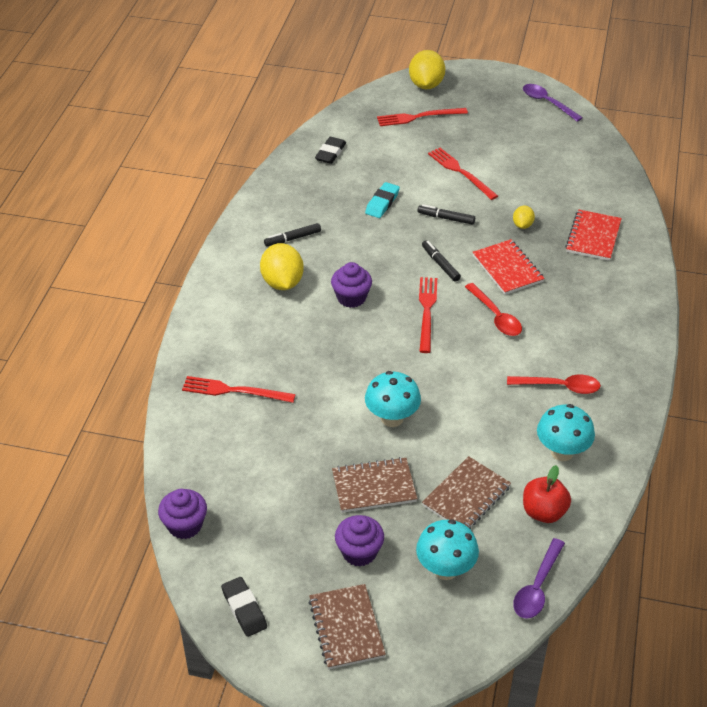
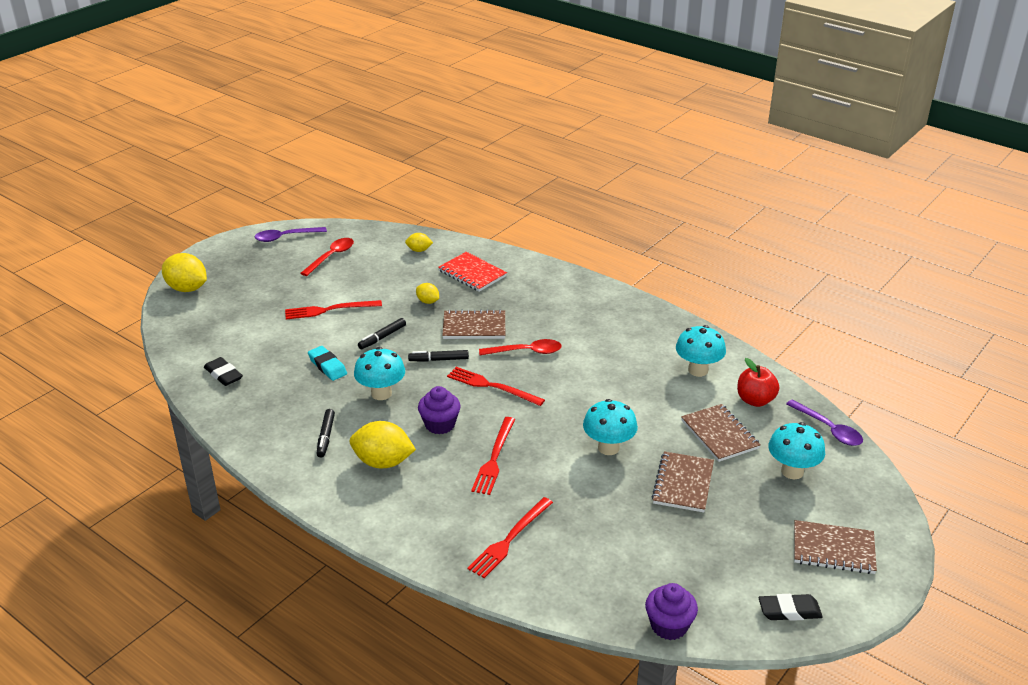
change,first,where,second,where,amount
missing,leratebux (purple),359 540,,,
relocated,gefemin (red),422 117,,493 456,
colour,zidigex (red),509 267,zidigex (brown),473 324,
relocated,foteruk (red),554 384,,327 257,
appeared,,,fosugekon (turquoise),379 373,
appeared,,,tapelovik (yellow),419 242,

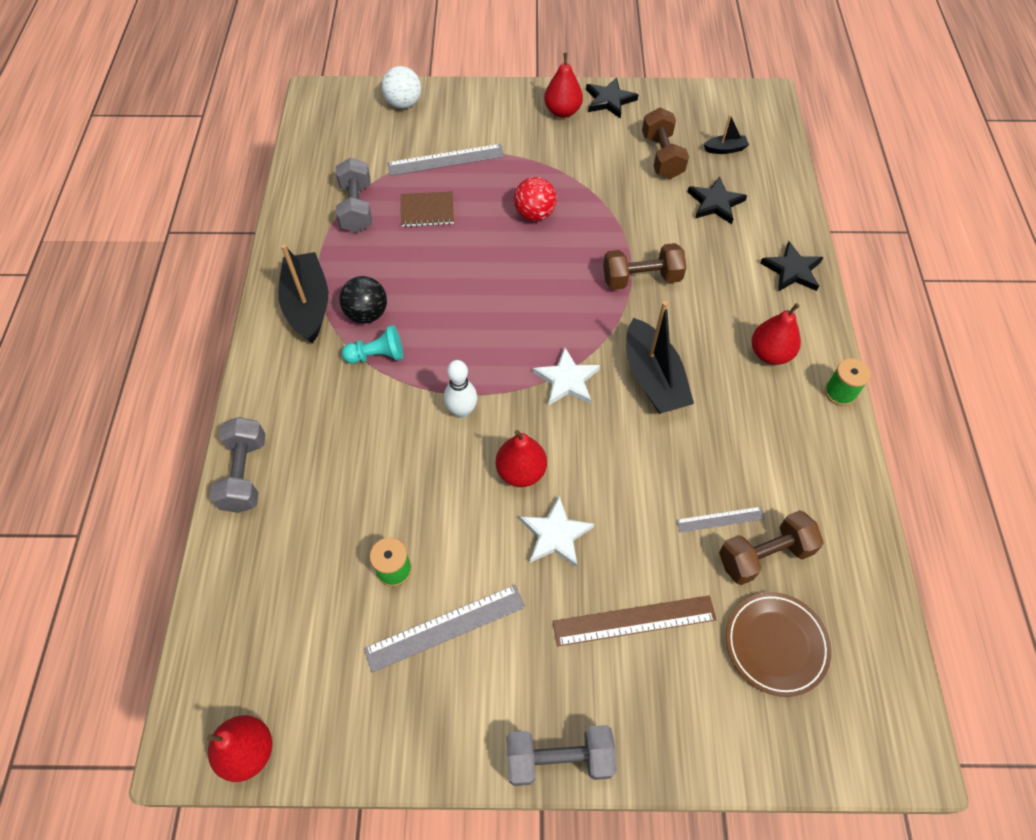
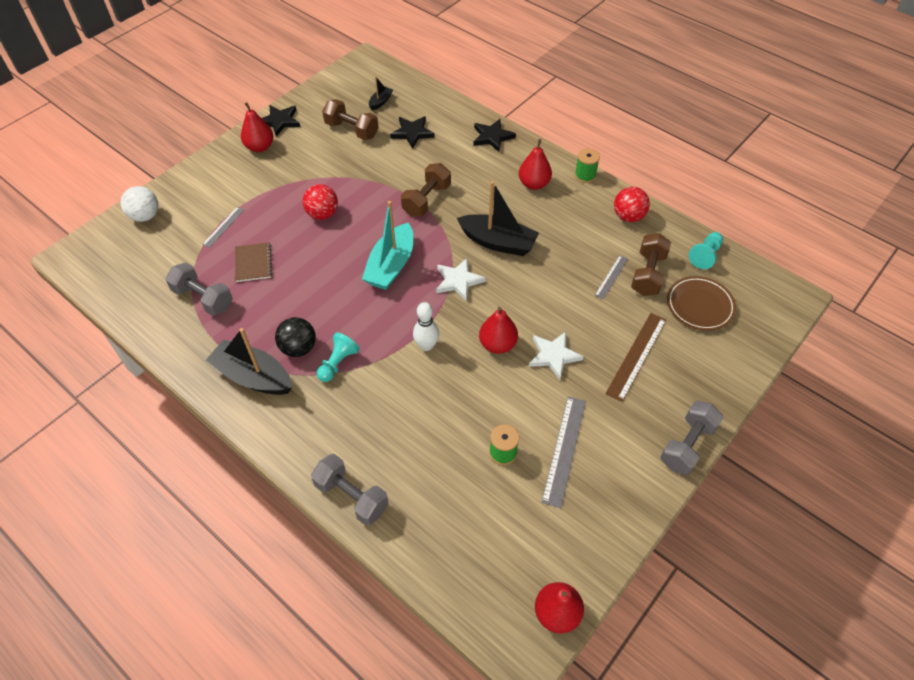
change,first,where,second,where,amount
size,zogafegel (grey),446 160,,223 227,x0.58
spun,zidigex (brown),427 209,,253 262,45 degrees counterclockwise
appeared,,,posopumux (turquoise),387 245,
appeared,,,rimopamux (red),632 204,
appeared,,,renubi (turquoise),706 250,

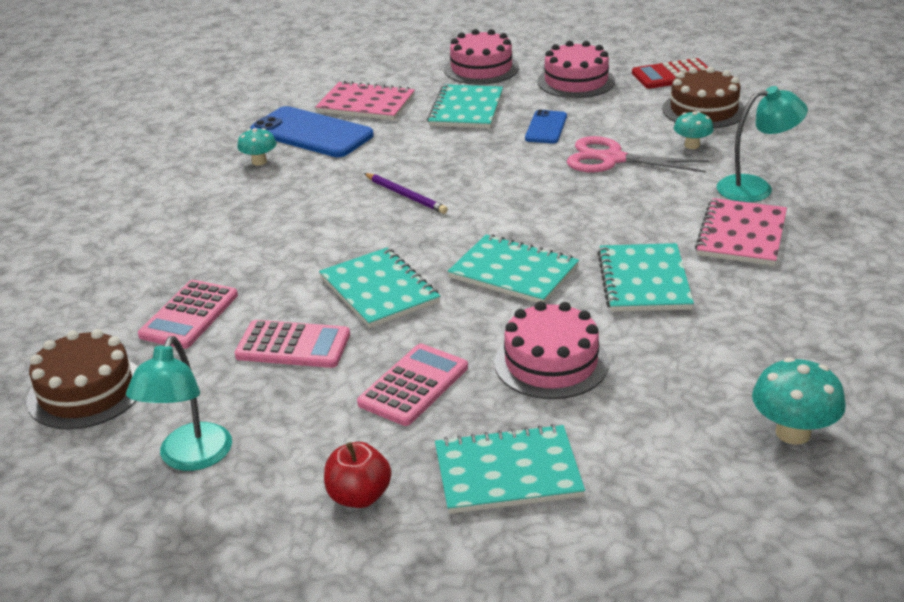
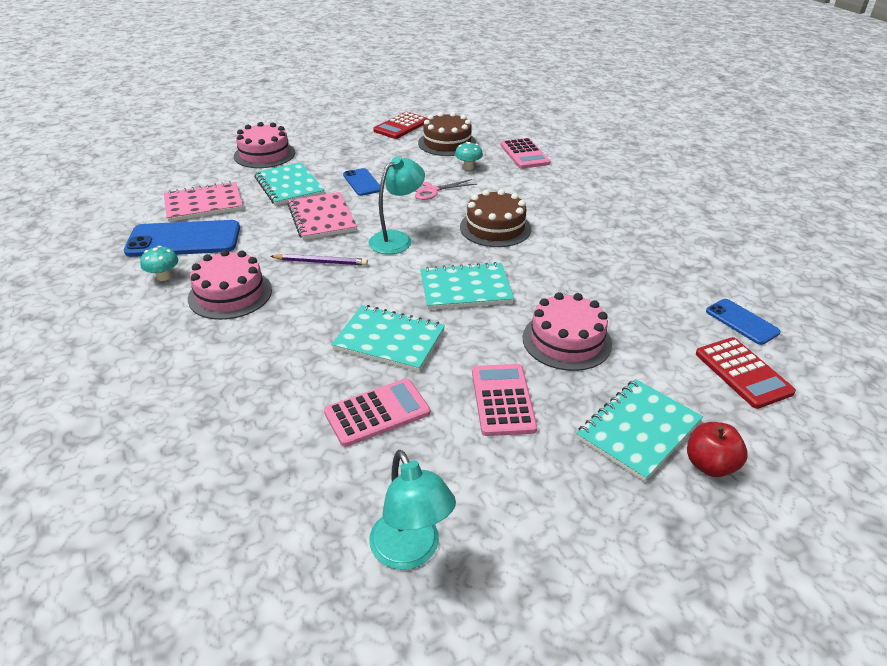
change,first,where,second,where,amount
relocated,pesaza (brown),82 379,,495 218,
relocated,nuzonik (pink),188 314,,525 153,
relocated,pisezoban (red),357 475,,717 449,
relocated,pesaza (pink),576 69,,230 285,
size,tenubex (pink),638 154,,445 189,x0.66
missing,zidigex (turquoise),645 277,,,
relocated,zidigex (pink),741 232,,322 216,
relocated,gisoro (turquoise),762 144,,396 205,
exchanged,fosugekon (turquoise),799 401,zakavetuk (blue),743 322,
appeared,,,nuzonik (red),746 373,

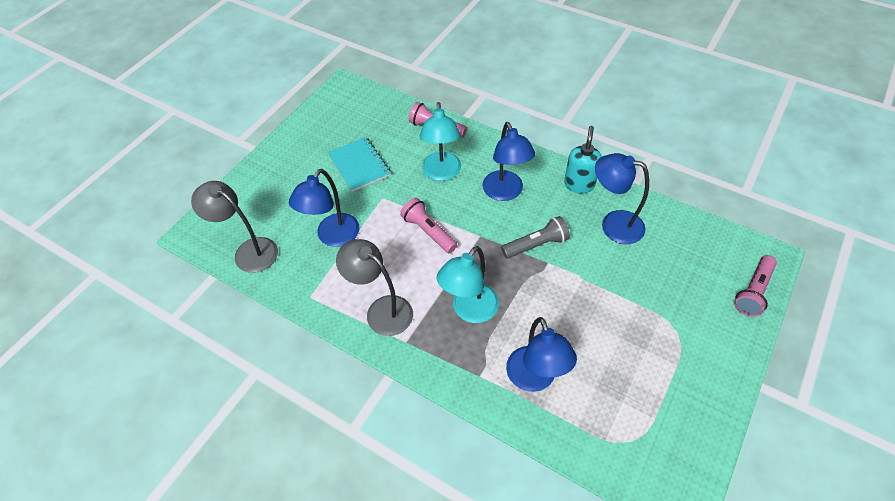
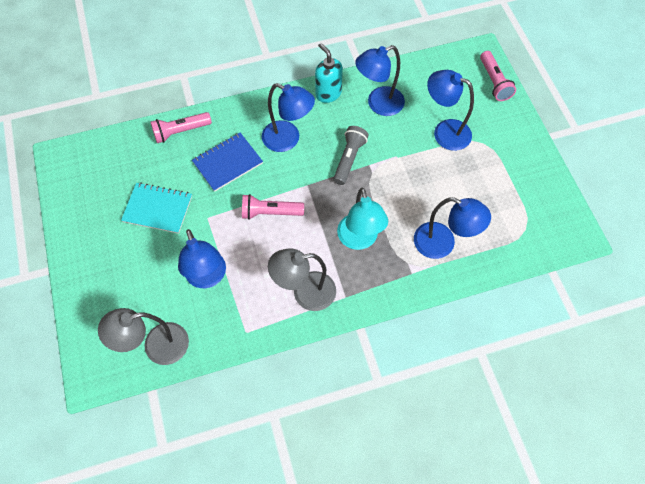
change,first,where,second,where,amount
exchanged,gisoro (turquoise),440 141,zidigex (blue),227 162,
appeared,,,gisoro (blue),450 110,

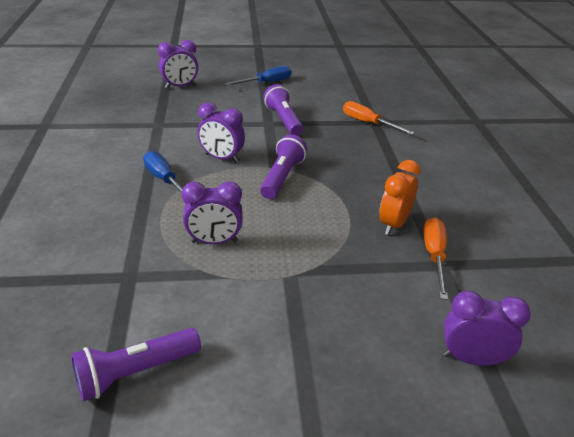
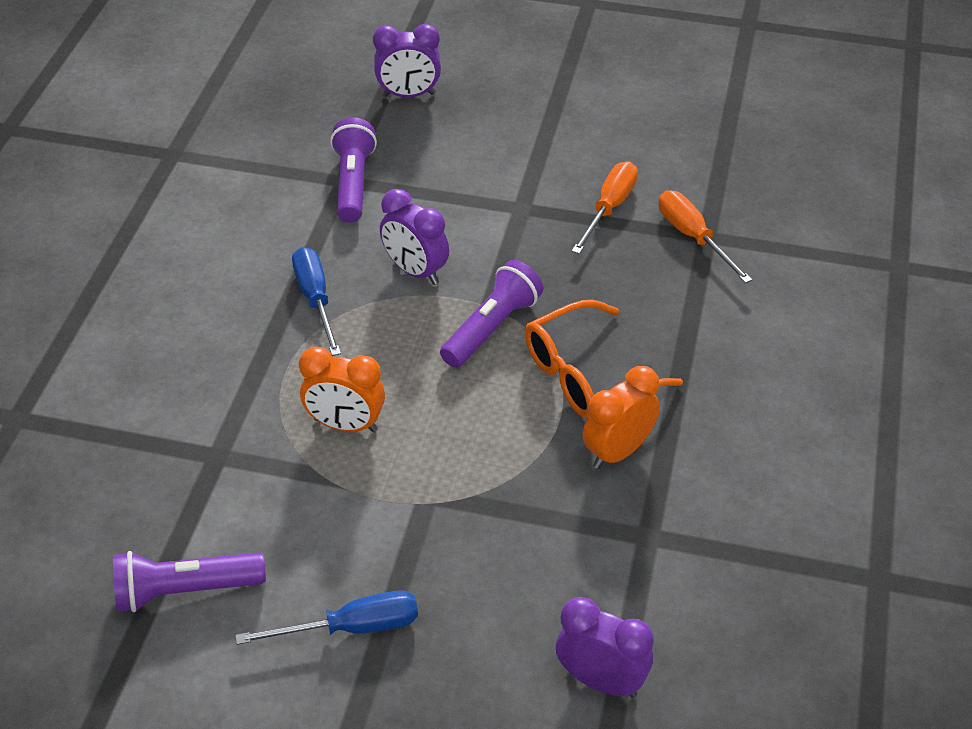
change,first,where,second,where,amount
colour,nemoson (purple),212 212,nemoson (orange),342 389,
relocated,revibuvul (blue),258 76,,326 618,
relocated,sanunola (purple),283 110,,353 170,
relocated,revibuvul (orange),435 259,,605 207,
appeared,,,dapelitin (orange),604 359,

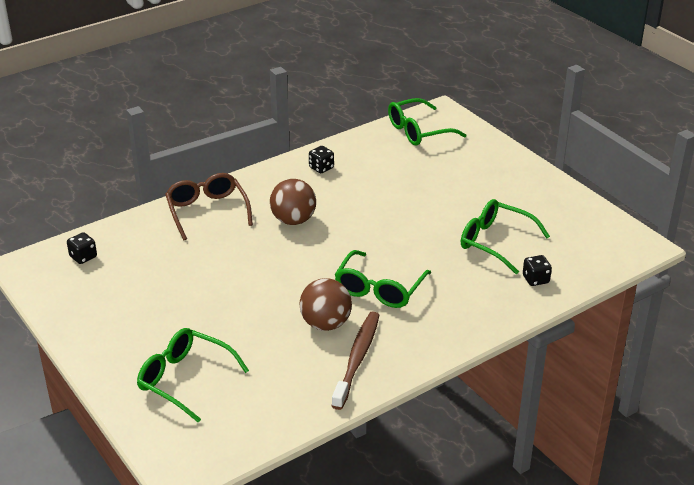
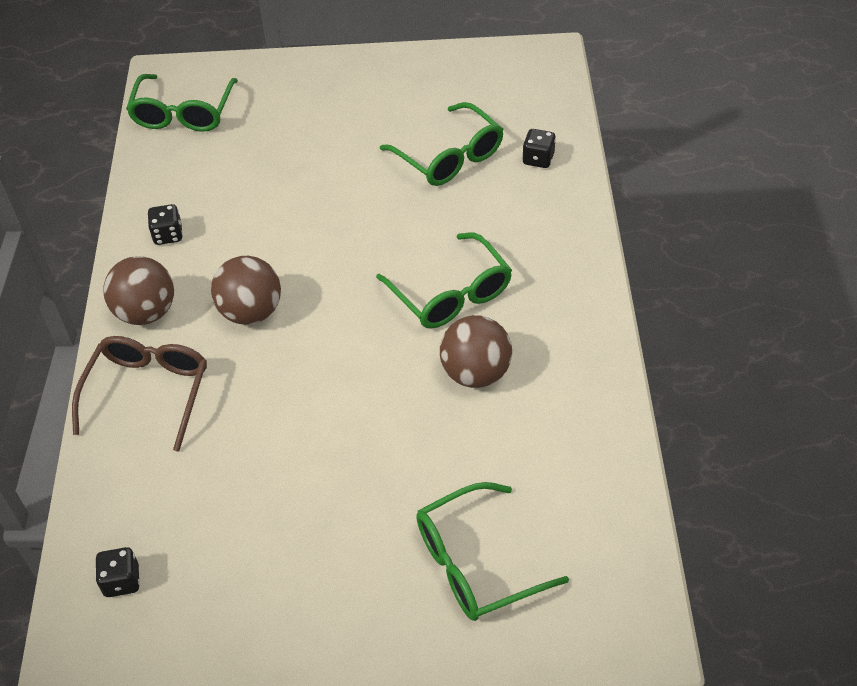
change,first,where,second,where,amount
spun,dapelitin (brown),209 206,,139 394,90 degrees clockwise
missing,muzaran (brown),355 361,,,
spun,dapelitin (green),505 236,,442 144,105 degrees counterclockwise
appeared,,,rimopamux (brown),138 290,

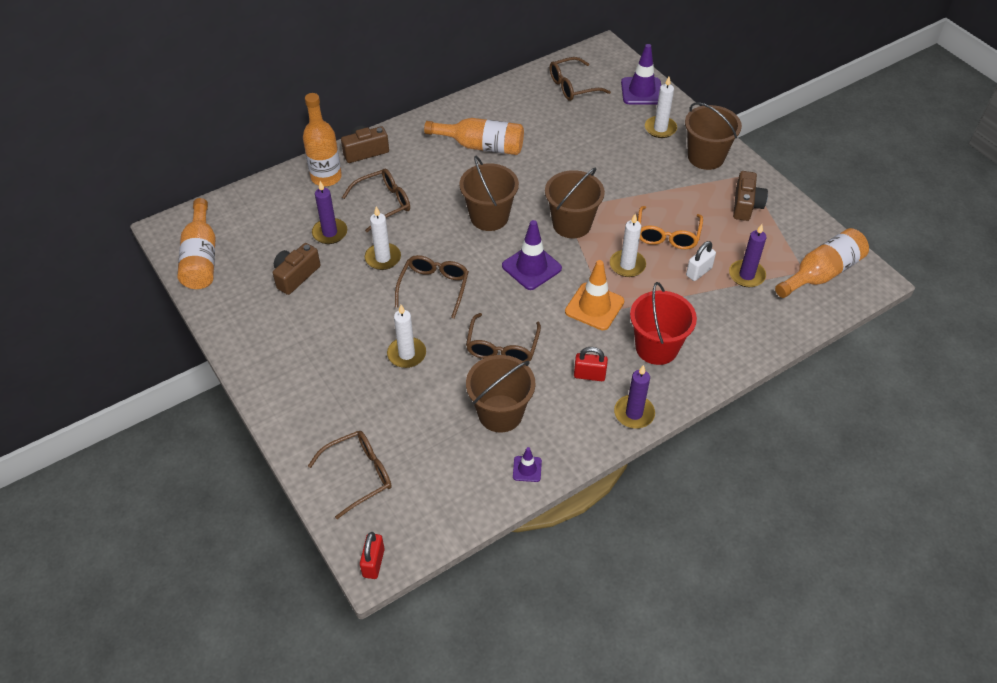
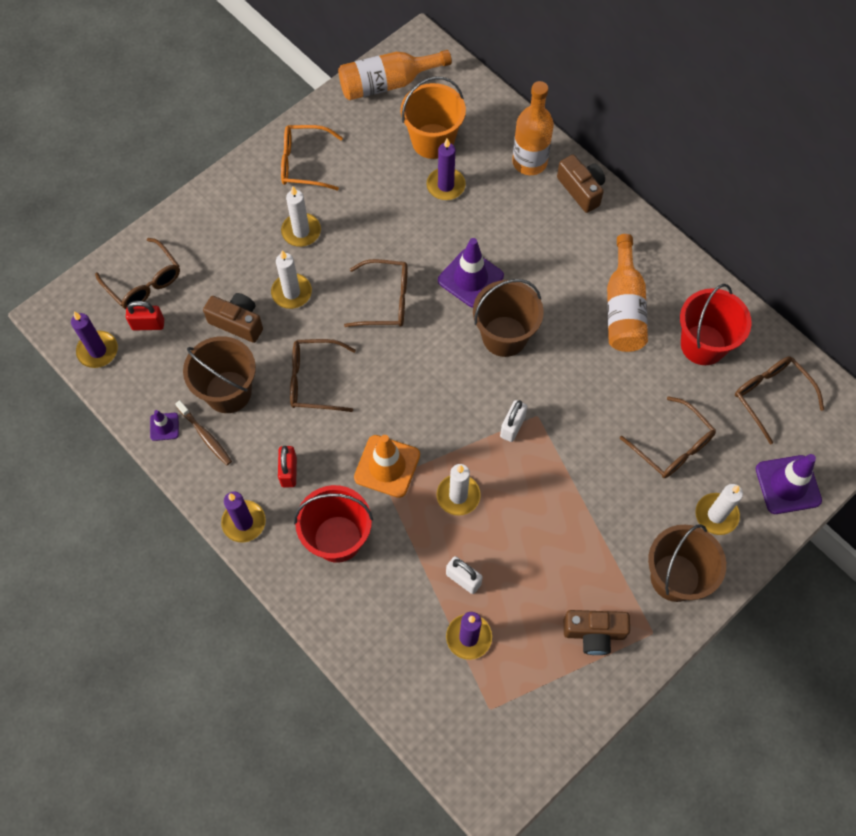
change,first,where,second,where,amount
relocated,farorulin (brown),297 269,,233 318,
relocated,dapelitin (brown),376 200,,668 437,
relocated,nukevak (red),372 555,,145 315,
relocated,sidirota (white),383 238,,301 216,
relocated,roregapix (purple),532 255,,471 273,
exchanged,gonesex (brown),575 202,nukevak (white),514 421,
relocated,dapelitin (orange),670 227,,312 157,
missing,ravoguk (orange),822 263,,,
appeared,,,sidirota (purple),94 340,
appeared,,,muzaran (brown),203 432,
appeared,,,gonesex (orange),433 117,
appeared,,,gonesex (red),716 324,

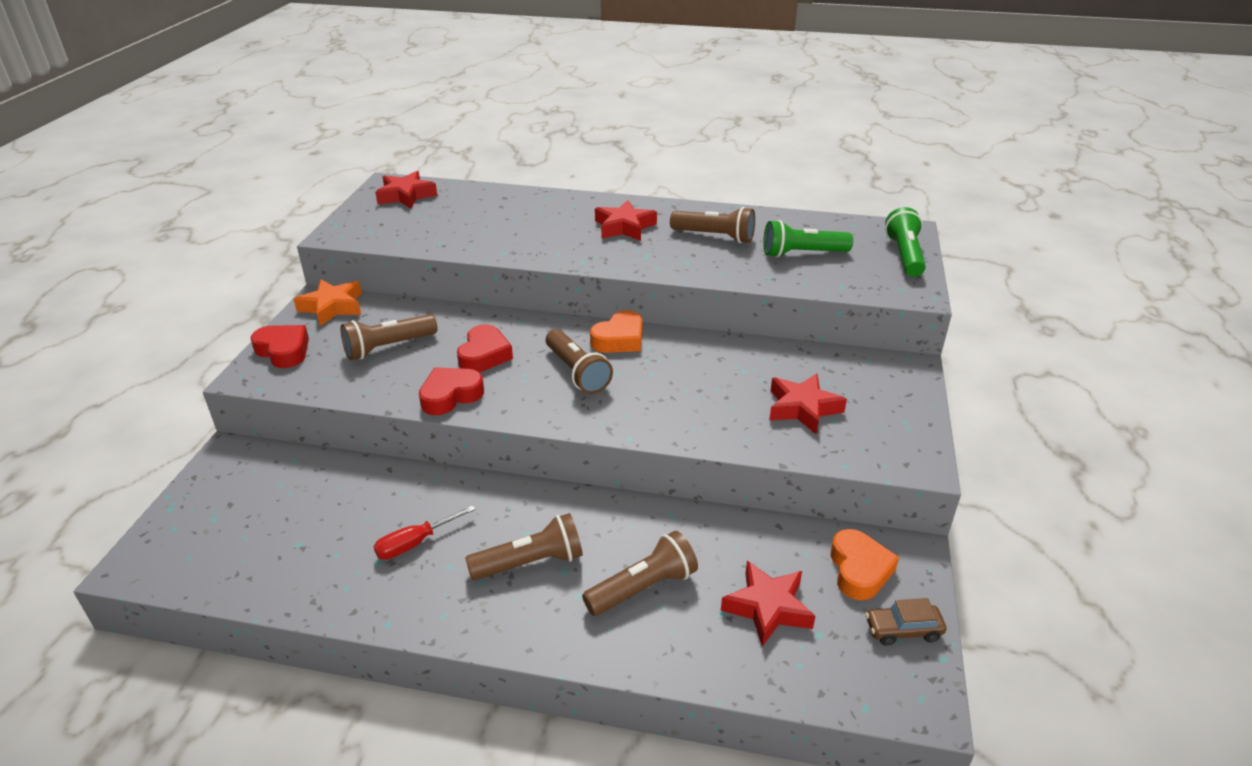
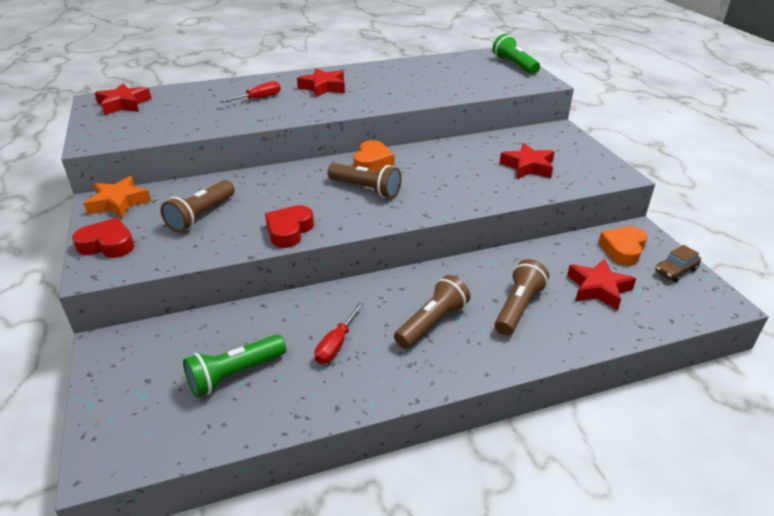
change,first,where,second,where,amount
missing,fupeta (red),485 348,,,
missing,sanunola (brown),712 225,,,
relocated,sanunola (green),808 239,,234 365,
spun,fupeta (orange),864 564,,623 246,120 degrees counterclockwise
appeared,,,revibuvul (red),250 92,

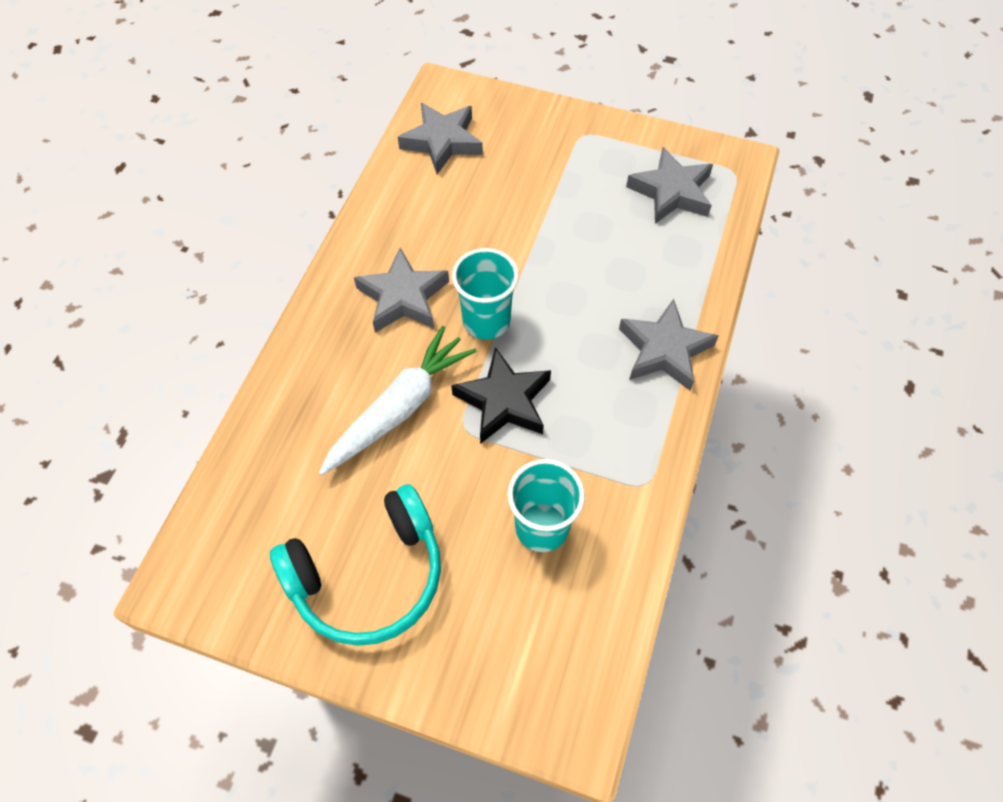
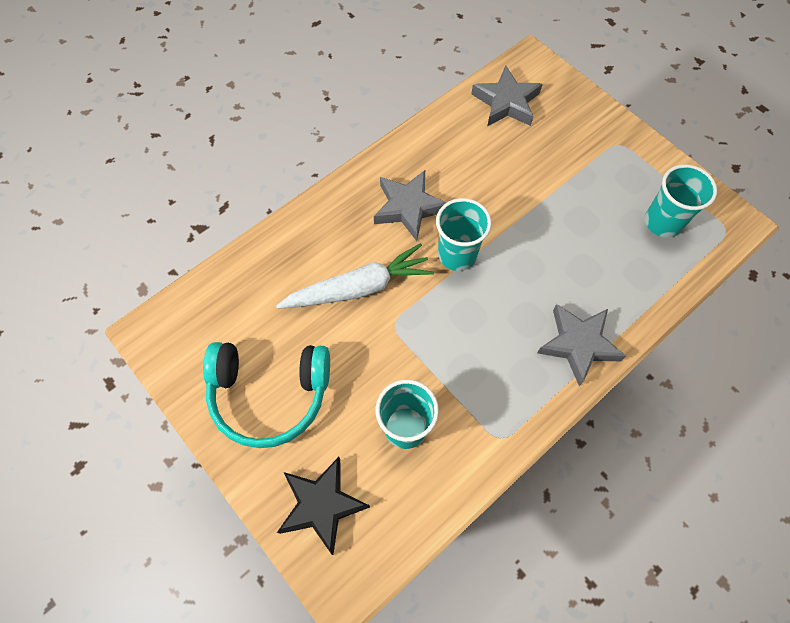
change,first,where,second,where,amount
relocated,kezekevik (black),501 395,,323 506,
exchanged,kezekevik (grey),669 185,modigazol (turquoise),681 201,

